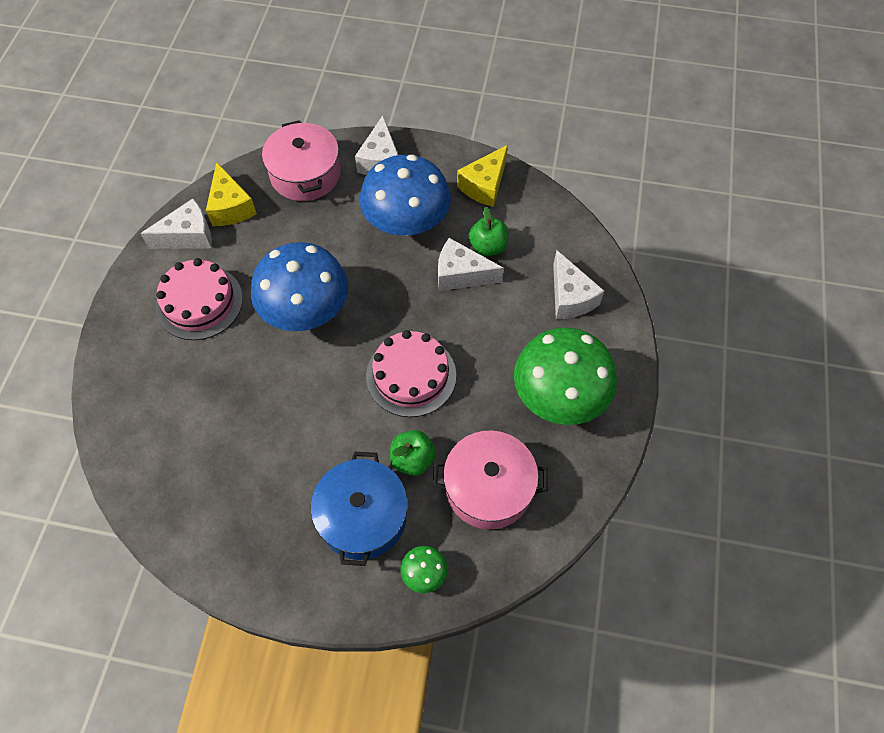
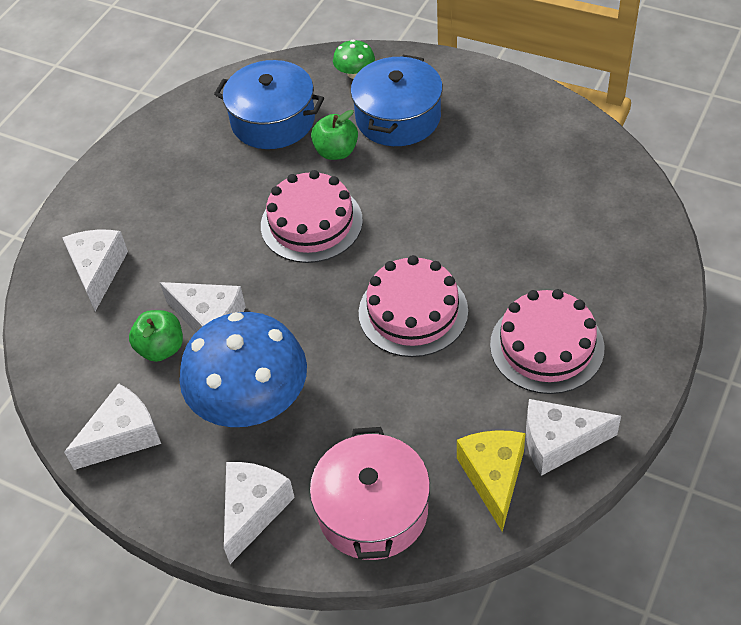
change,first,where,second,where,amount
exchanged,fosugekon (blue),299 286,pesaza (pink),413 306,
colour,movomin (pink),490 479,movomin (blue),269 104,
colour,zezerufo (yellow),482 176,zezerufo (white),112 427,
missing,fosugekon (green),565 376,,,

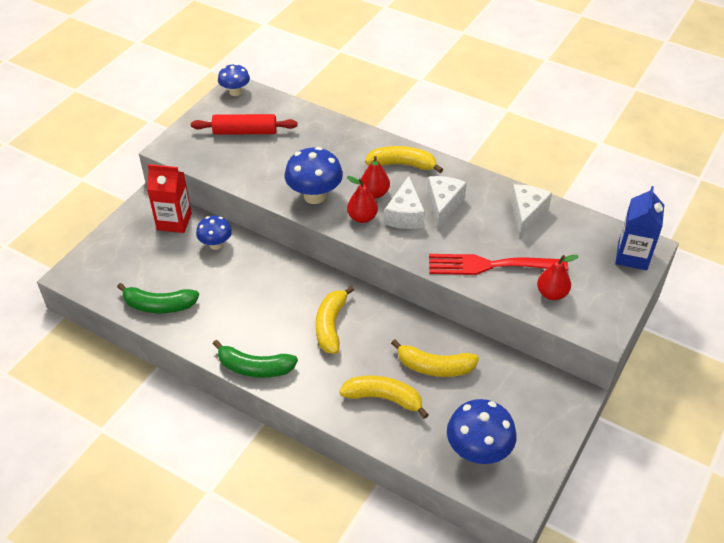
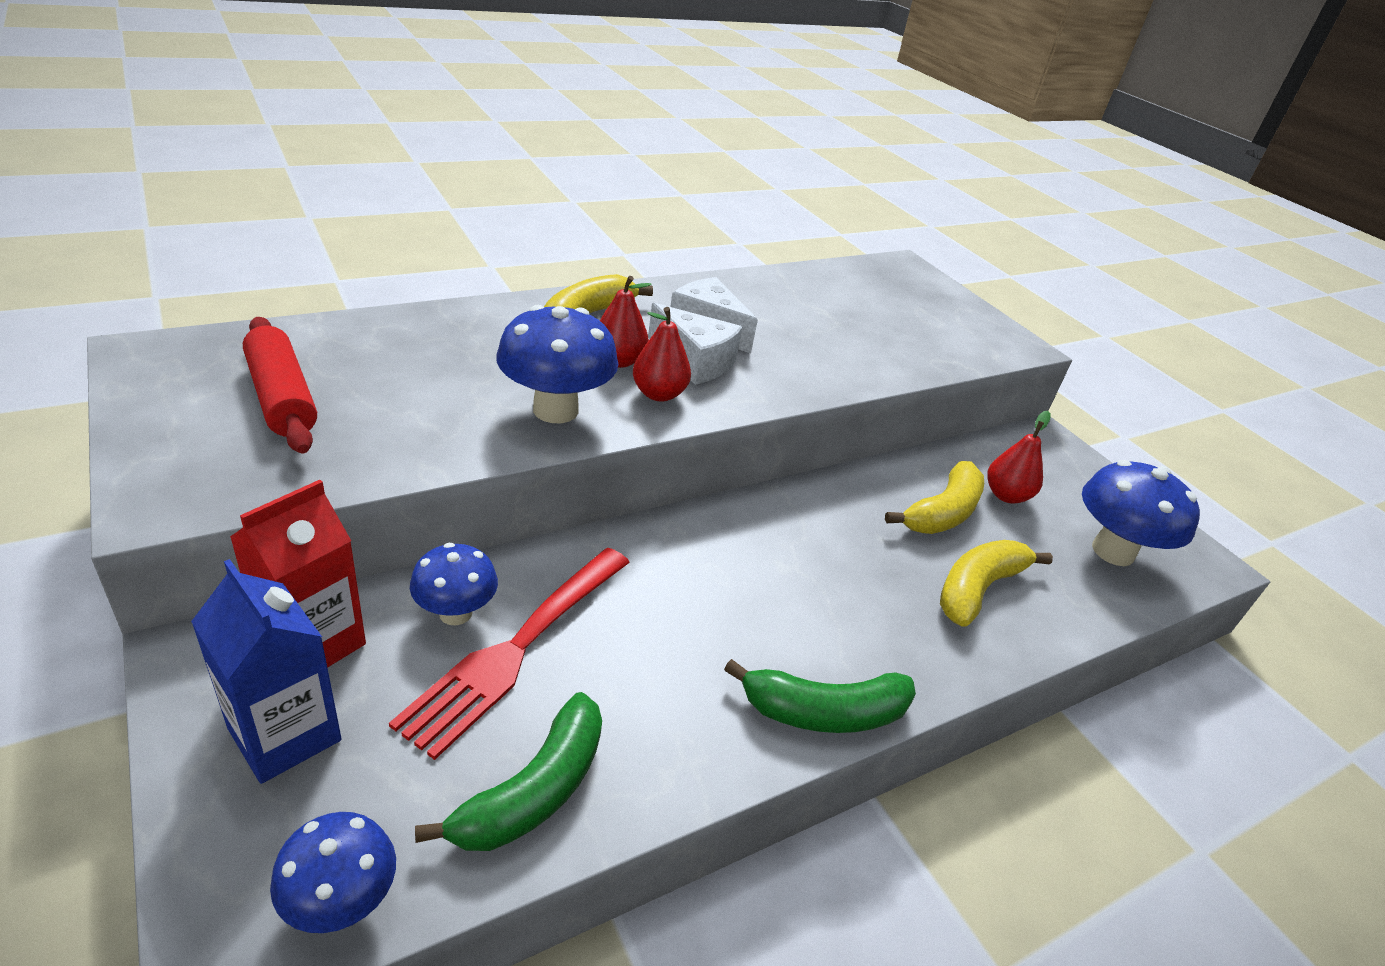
change,first,where,second,where,amount
spun,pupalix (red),244 124,,280 385,60 degrees counterclockwise
spun,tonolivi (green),255 359,,820 696,45 degrees clockwise
relocated,fosugekon (blue),234 80,,333 872,
missing,tonolivi (yellow),334 320,,,
relocated,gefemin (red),498 264,,509 654,
missing,zezerufo (white),531 211,,,
relocated,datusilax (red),558 277,,1019 457,
relocated,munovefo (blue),639 228,,266 671,

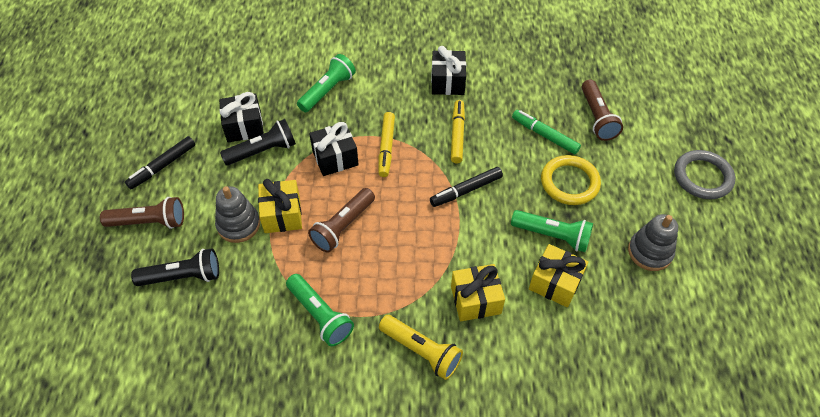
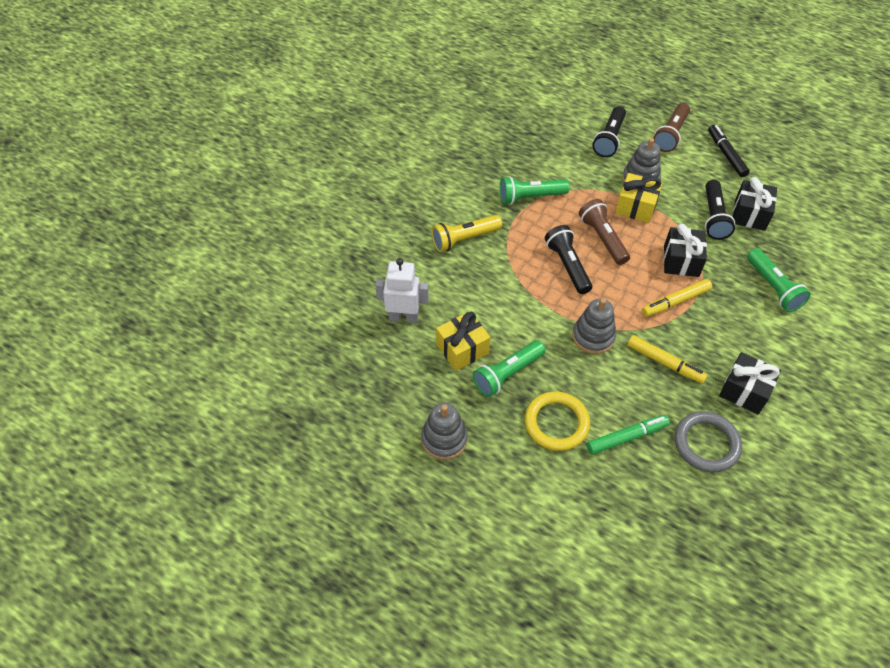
change,first,where,second,where,amount
spun,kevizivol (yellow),386 144,,677 298,60 degrees counterclockwise
exchanged,kevizivol (black),466 187,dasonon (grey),594 326,
missing,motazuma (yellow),478 292,,,
missing,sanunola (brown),602 110,,,
relocated,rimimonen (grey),704 174,,708 442,
appeared,,,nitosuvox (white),402 290,
appeared,,,sanunola (black),568 259,

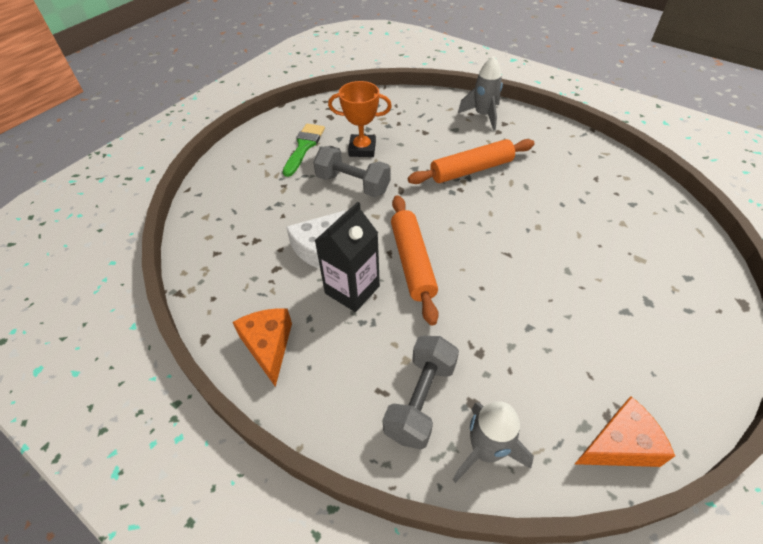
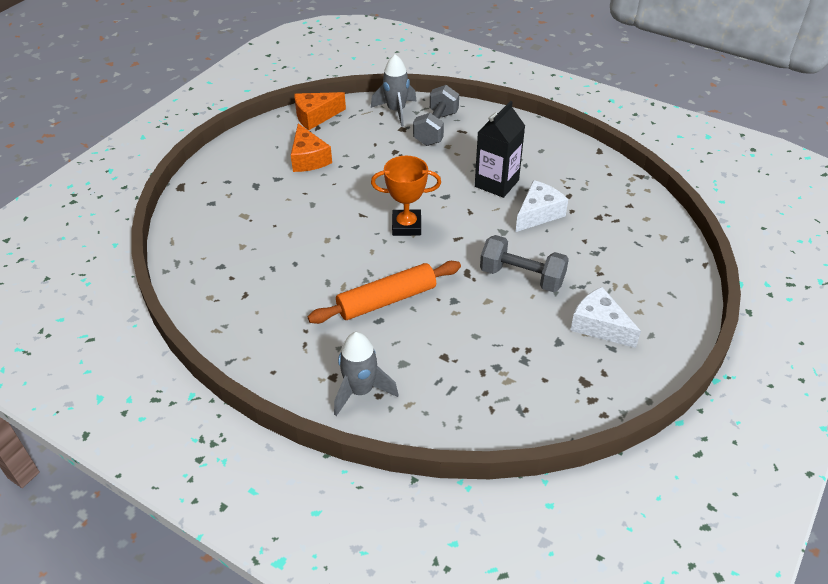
change,first,where,second,where,amount
relocated,zezerufo (orange),262 347,,311 147,
exchanged,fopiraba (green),304 150,zezerufo (white),605 317,
relocated,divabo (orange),360 119,,406 196,
missing,pupalix (orange),415 260,,,

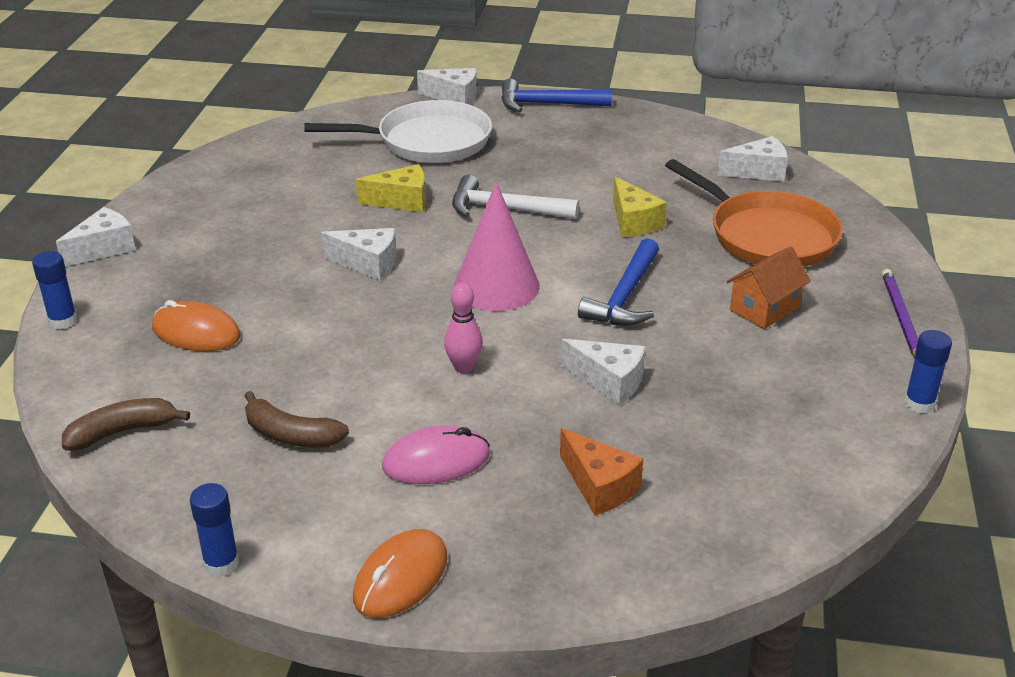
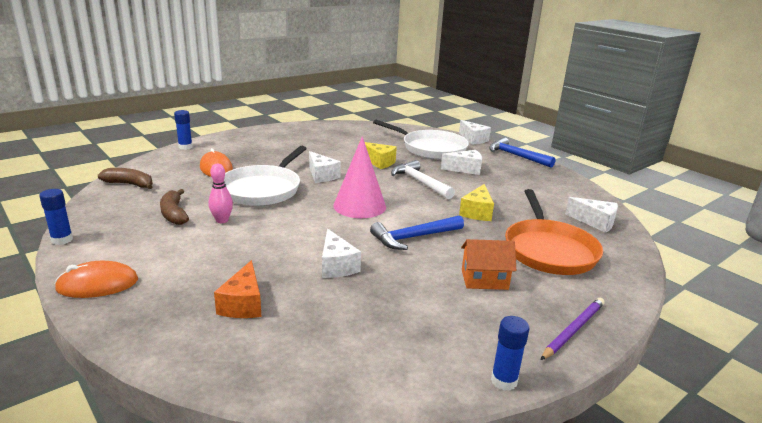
change,first,where,second,where,amount
relocated,zezerufo (white),96 237,,461 162,
missing,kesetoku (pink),436 454,,,
relocated,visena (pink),463 328,,220 193,
appeared,,,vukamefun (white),265 176,

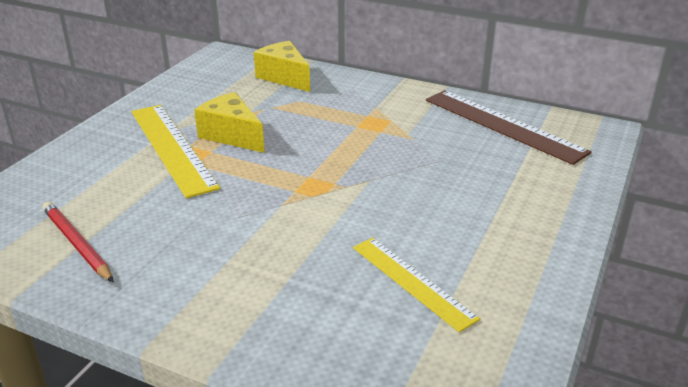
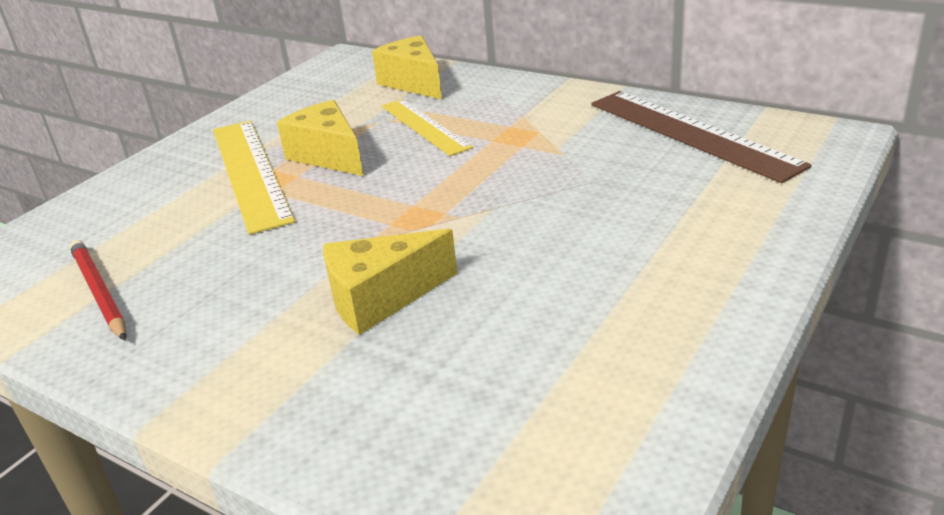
change,first,where,second,where,amount
relocated,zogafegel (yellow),416 285,,427 127,
appeared,,,zezerufo (yellow),390 282,

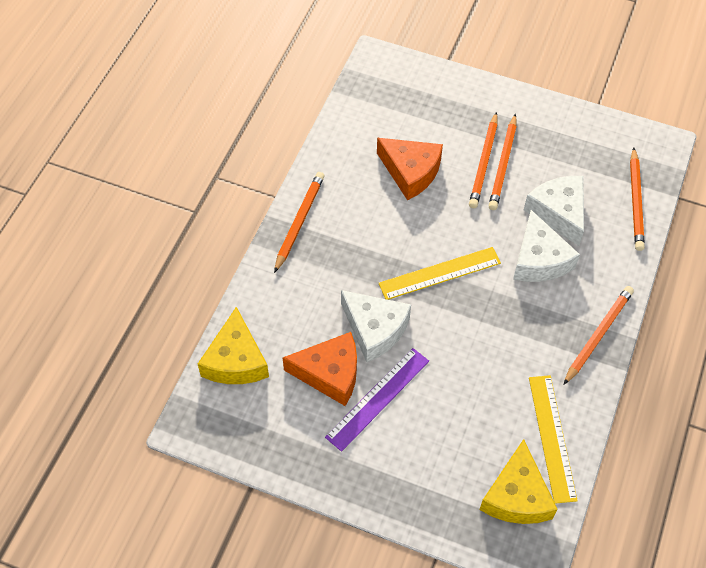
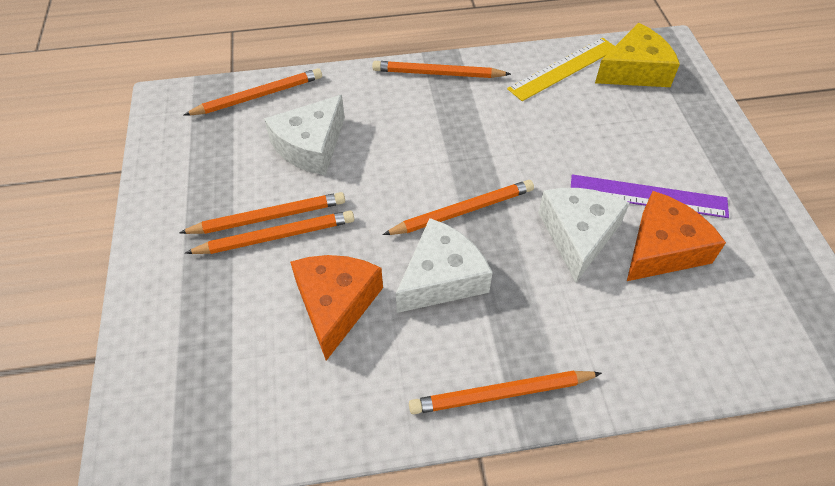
change,first,where,second,where,amount
missing,zezerufo (yellow),233 345,,,
spun,zezerufo (orange),320 369,,676 236,75 degrees clockwise
exchanged,zogafegel (yellow),439 273,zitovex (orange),458 207,
relocated,zezerufo (white),546 246,,444 265,

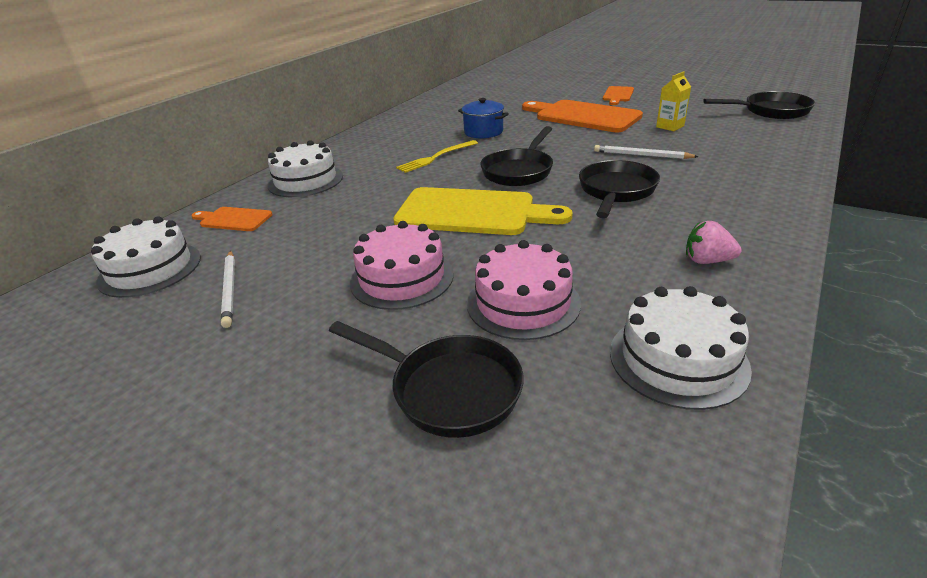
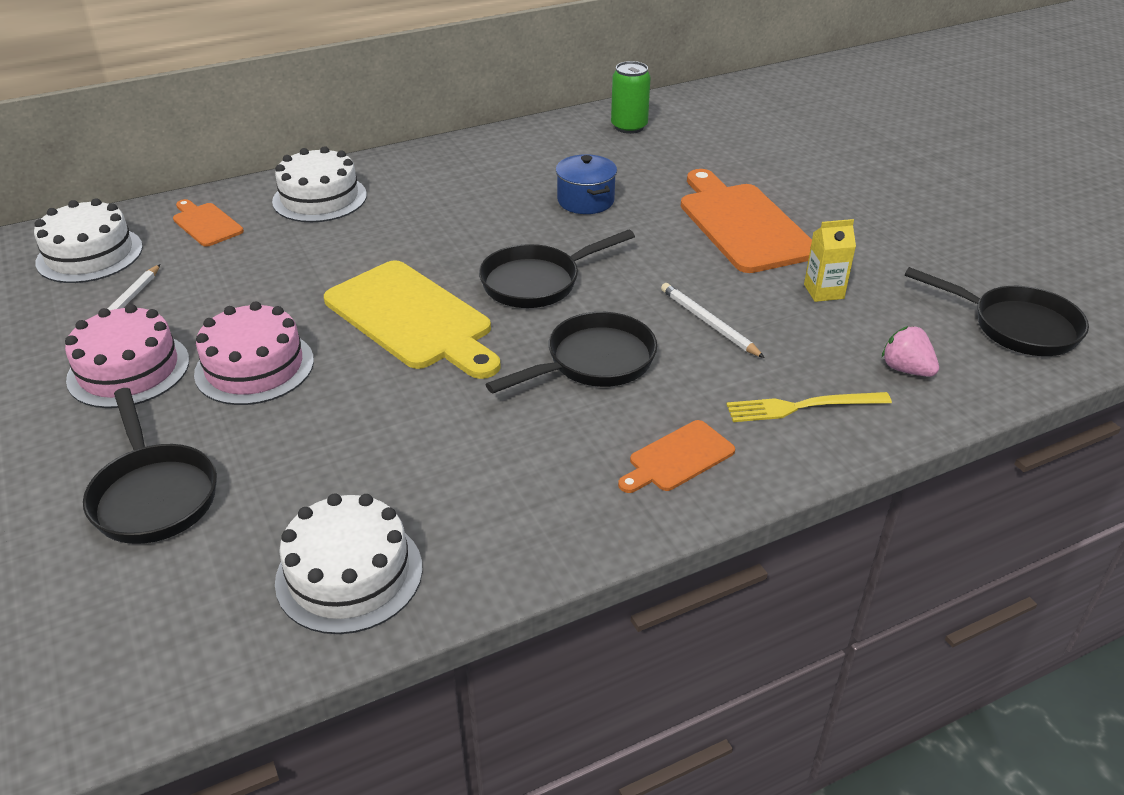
change,first,where,second,where,amount
relocated,gefemin (yellow),437 156,,809 407,
relocated,pesaza (pink),524 290,,127 356,
relocated,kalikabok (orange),618 95,,676 456,
relocated,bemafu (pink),714 242,,910 351,
appeared,,,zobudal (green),631 97,

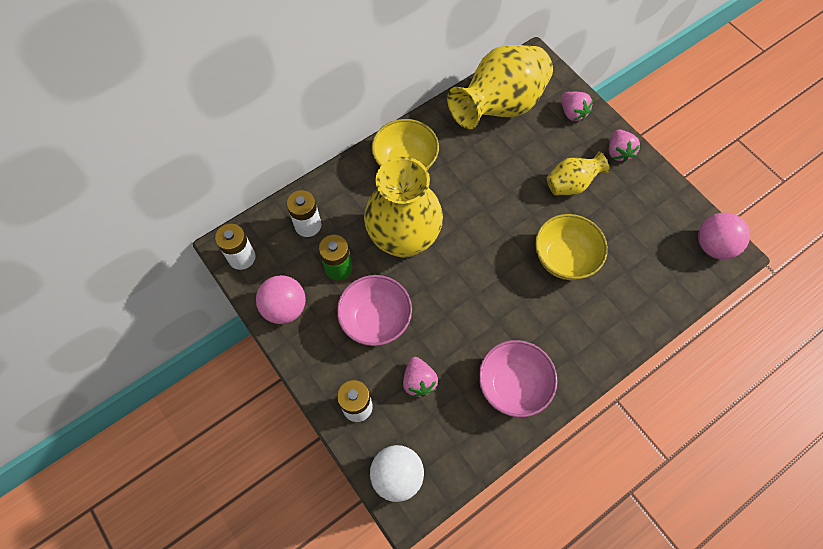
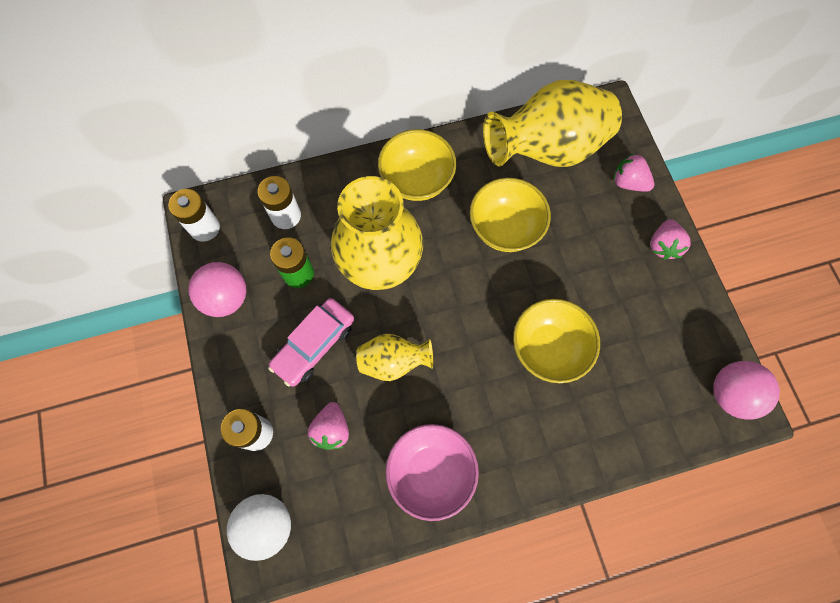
change,first,where,second,where,amount
exchanged,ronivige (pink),374 310,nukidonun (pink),311 342,
relocated,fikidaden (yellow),578 173,,394 357,
spun,bemafu (pink),577 106,,633 173,135 degrees clockwise
appeared,,,ronivige (yellow),510 215,

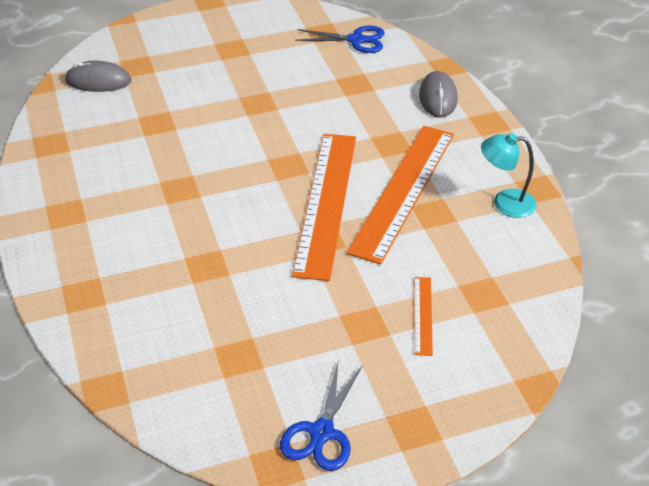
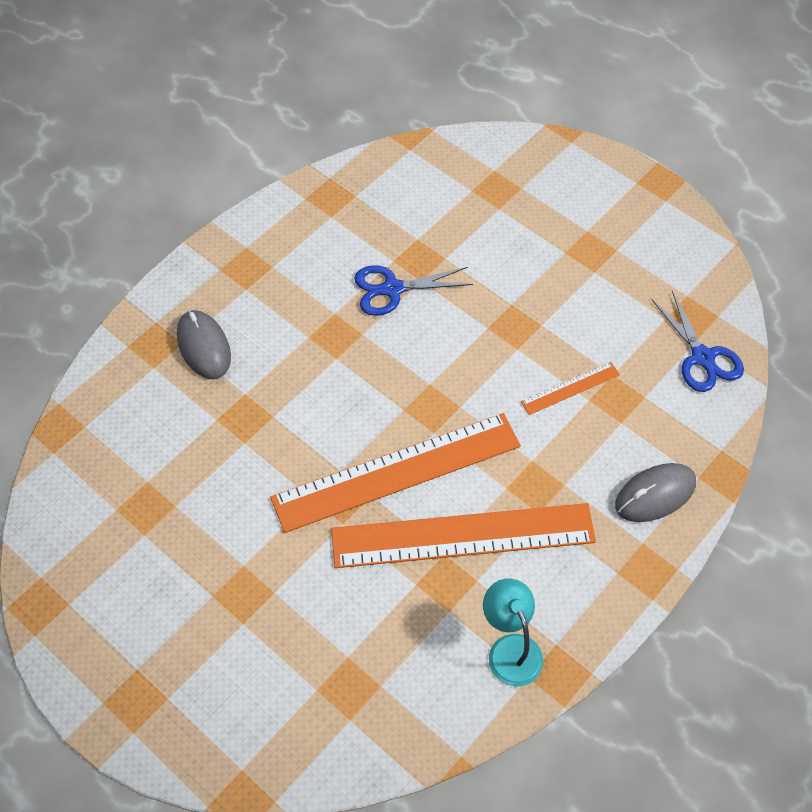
change,first,where,second,where,amount
relocated,kesetoku (grey),98 76,,204 344,
relocated,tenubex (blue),321 417,,413 290,
relocated,zogafegel (orange),423 316,,570 388,

